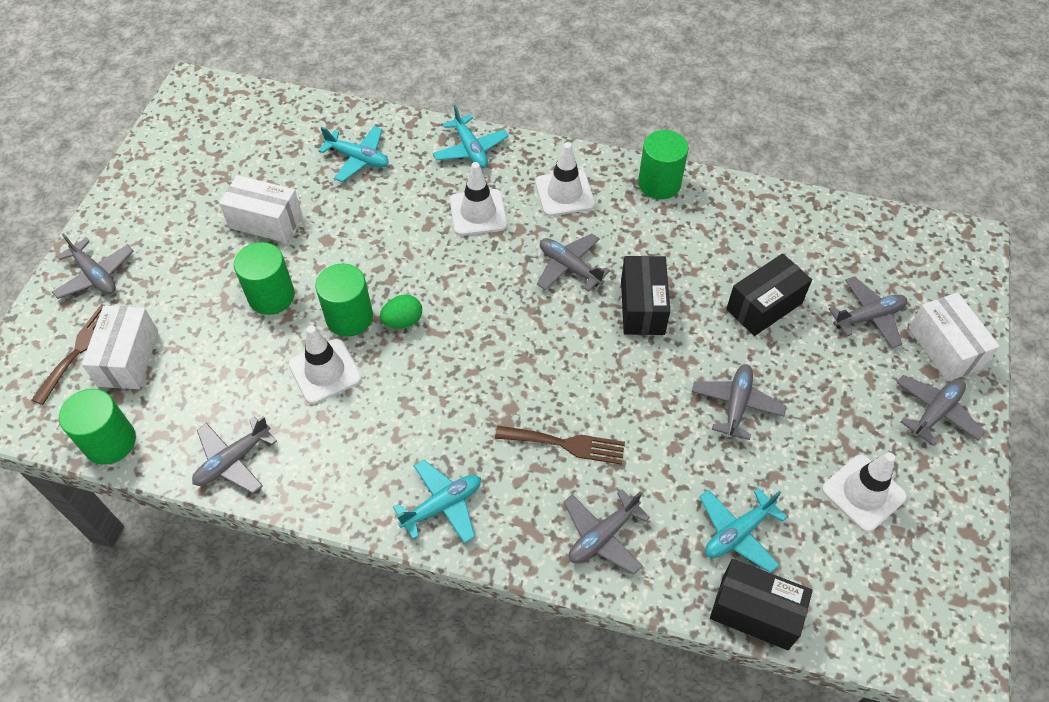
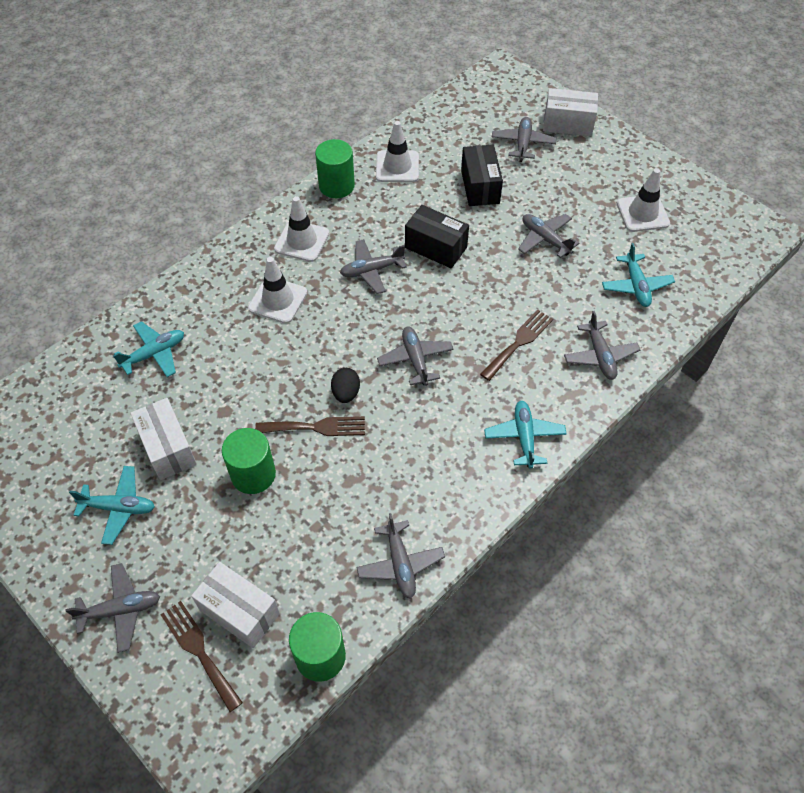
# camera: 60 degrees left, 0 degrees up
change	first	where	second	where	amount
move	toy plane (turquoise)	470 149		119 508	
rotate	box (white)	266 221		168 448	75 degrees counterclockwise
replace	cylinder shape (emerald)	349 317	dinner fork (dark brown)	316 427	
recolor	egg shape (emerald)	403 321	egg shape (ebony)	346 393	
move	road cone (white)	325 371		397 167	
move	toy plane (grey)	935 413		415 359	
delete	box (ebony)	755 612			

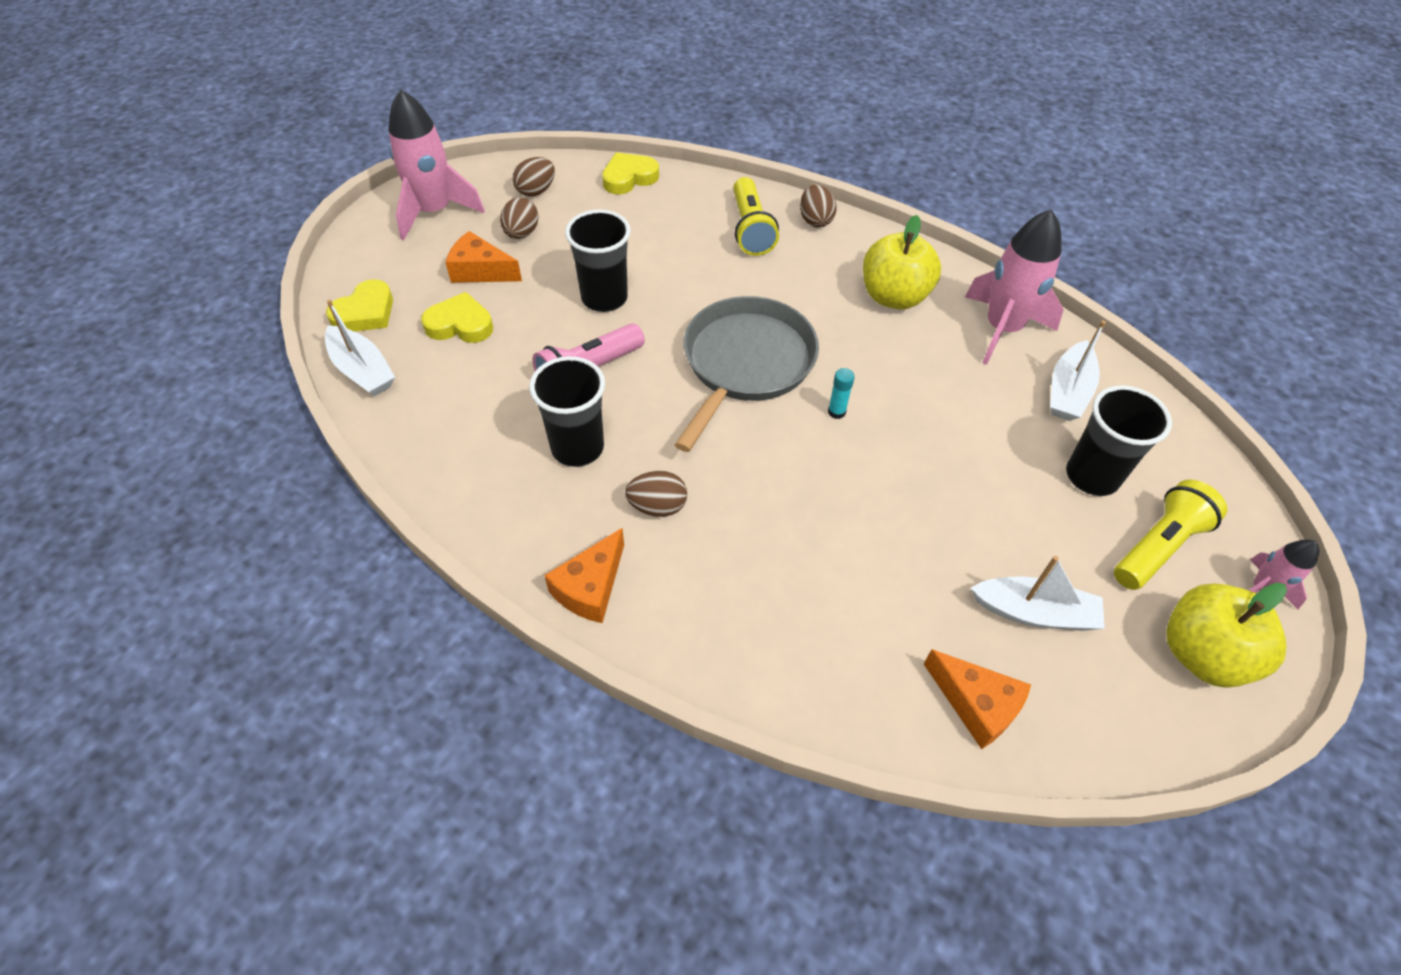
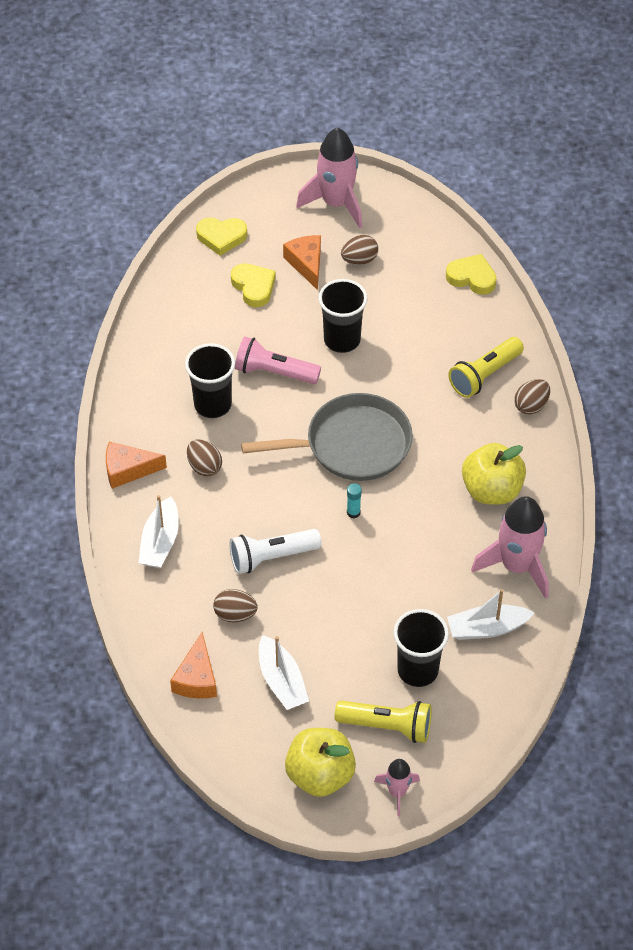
# camera: 55 degrees right, 0 degrees up
change	first	where	second	where	amount
move	egg shape (dark brown)	536 191		235 614	
move	boat (white)	362 370		160 542	
insert			pocket torch (white)	271 557	

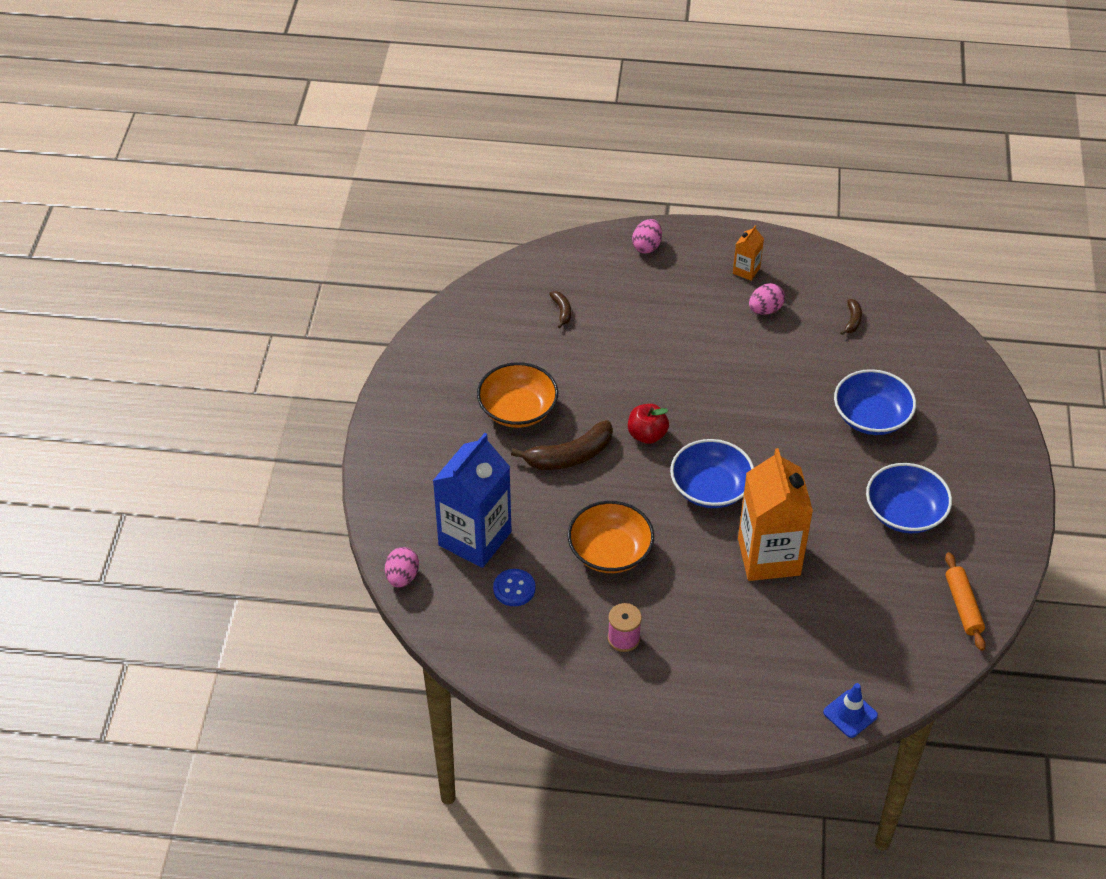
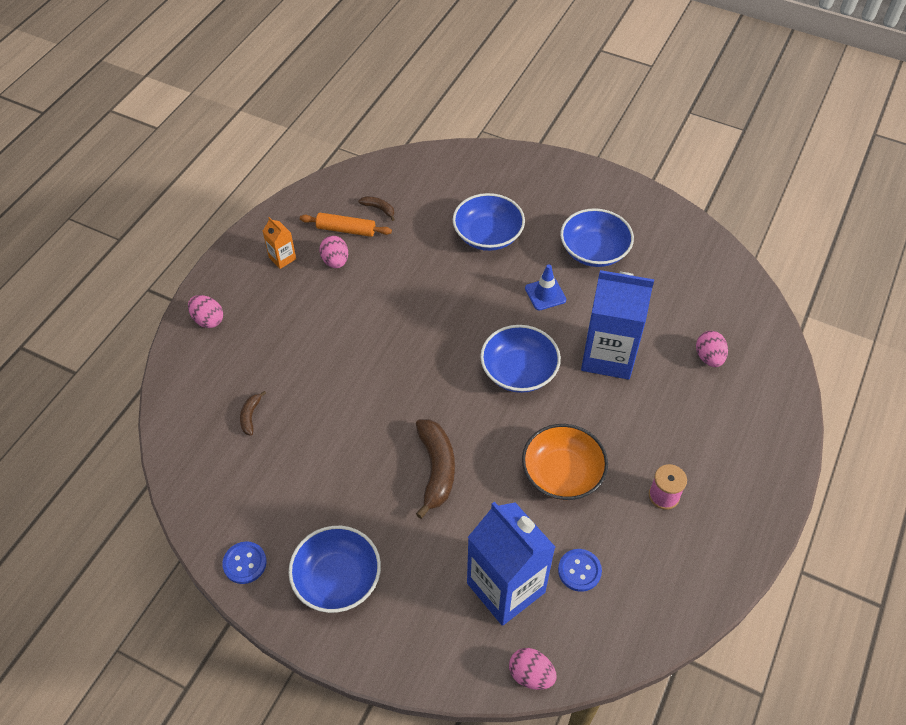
# camera: 70 degrees left, 5 degrees up
change	first	where	second	where	amount
rotate	banana fruit (dark brown)	562 311		250 416	90 degrees counterclockwise
delete	deep dish (orange)	518 409			
delete	toy apple (scarlet)	647 435			
recolor	carton (orange)	769 556	carton (cobalt)	608 356	
move	dough roller (orange)	963 606		346 230	
move	road cone (cobalt)	850 714		545 294	
insert			egg shape (rosy)	709 357	
insert			deep dish (cobalt)	337 579	
insert			button (cobalt)	245 563	

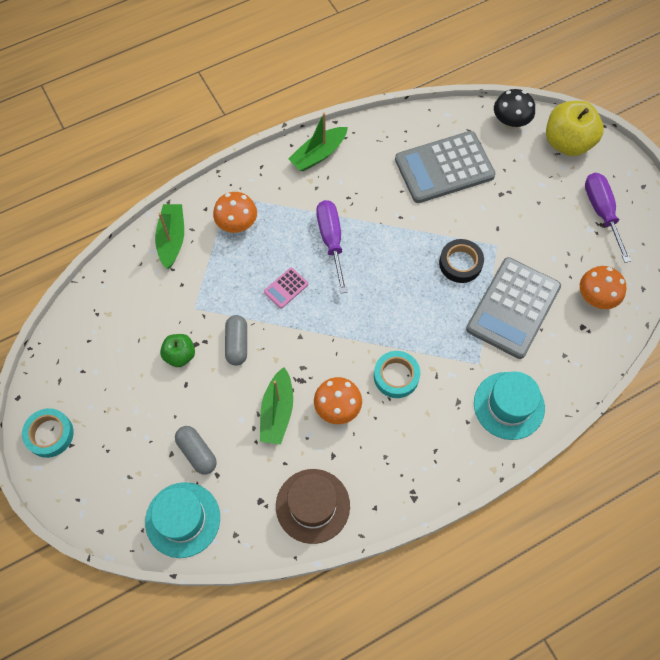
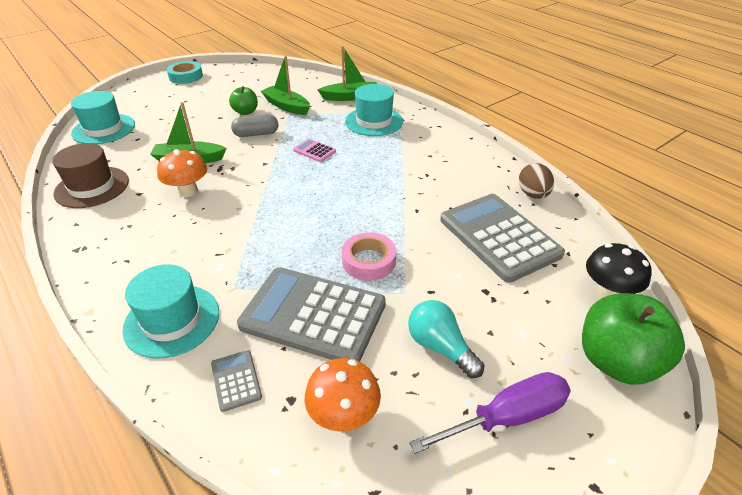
# camera: 80 degrees right, 25 degrees down
change	first	where	second	where	amount
recolor	toy apple (golden)	567 142	toy apple (emerald)	617 361	
move	boat (emerald)	318 154		286 106	
replace	fungus (orange)	237 224	tall hat (turquoise)	374 121	
delete	flat screwdriver (purple)	331 240			
recolor	sticky tape (ebony)	460 263	sticky tape (rosy)	368 261	
delete	sticky tape (turquoise)	396 376			
delete	pill (grey)	197 452			
insert			egg shape (dark brown)	533 194	
insert			lightbulb (turquoise)	440 347	
insert			pocket calculator (grey)	236 380	

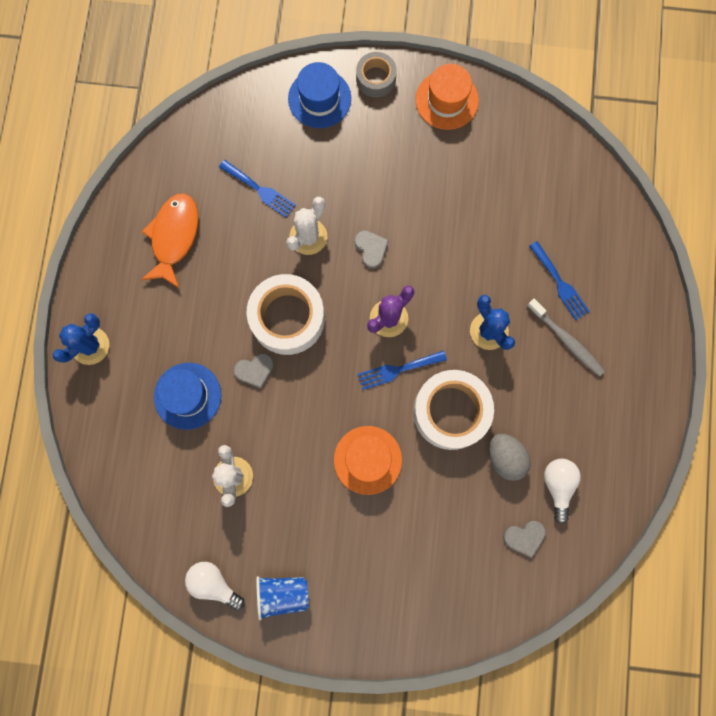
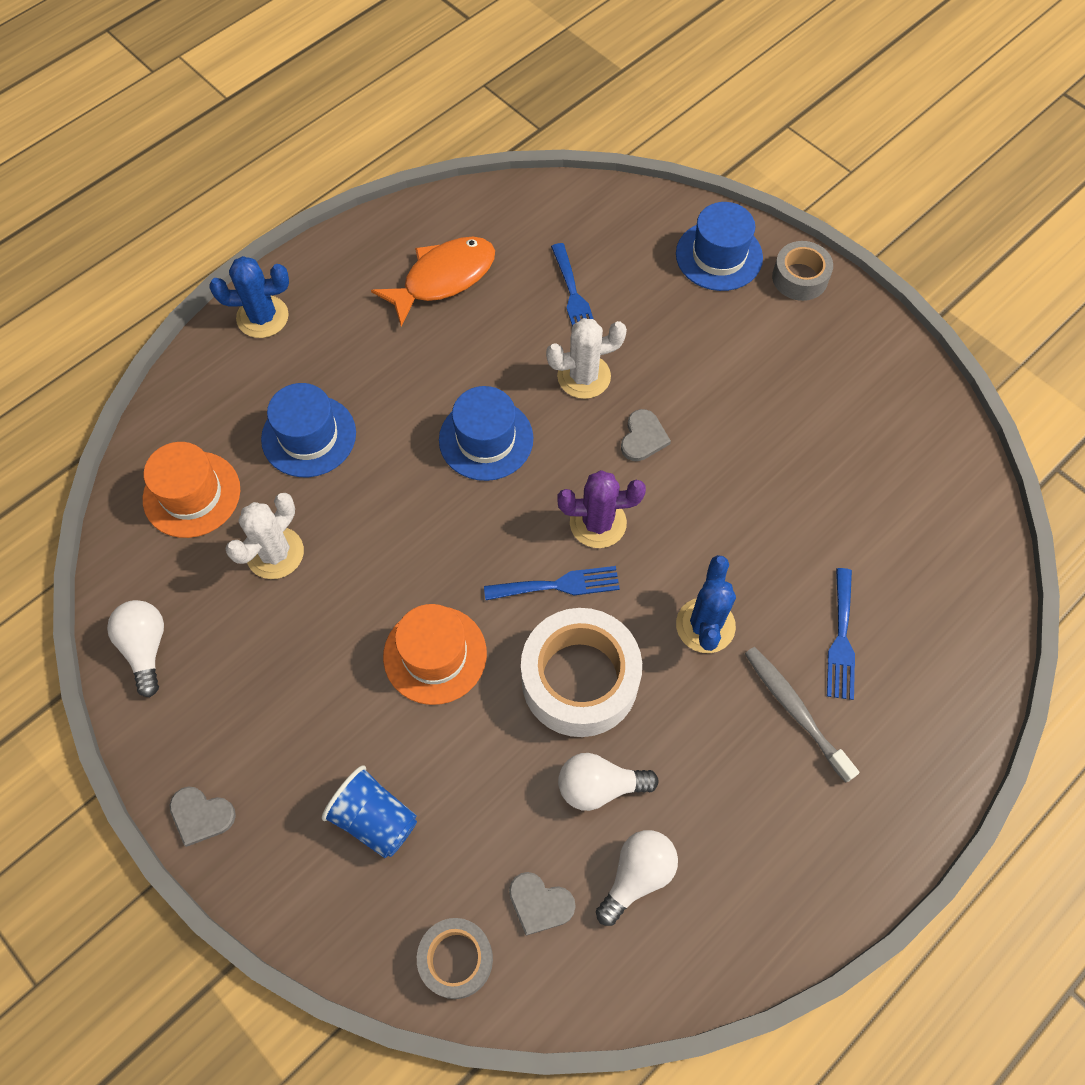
# camera: 40 degrees right, 15 degrees down
change	first	where	second	where	amount
move	tall hat (orange)	447 100		192 494	
replace	sticky tape (white)	287 318	tall hat (cobalt)	486 439	
rotate	dental brush (grey)	566 340		795 710	150 degrees clockwise
rotate	dinner fork (cobalt)	397 370		558 585	150 degrees clockwise
move	heart shape (grey)	255 370		201 815	
replace	egg shape (grey)	505 458	lightbulb (white)	599 786	
move	beaker (cobalt)	282 593		375 819	
insert			sticky tape (grey)	456 959	

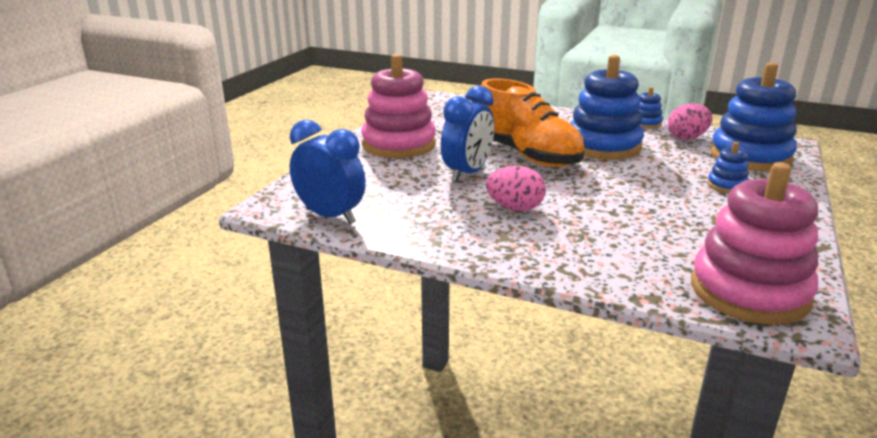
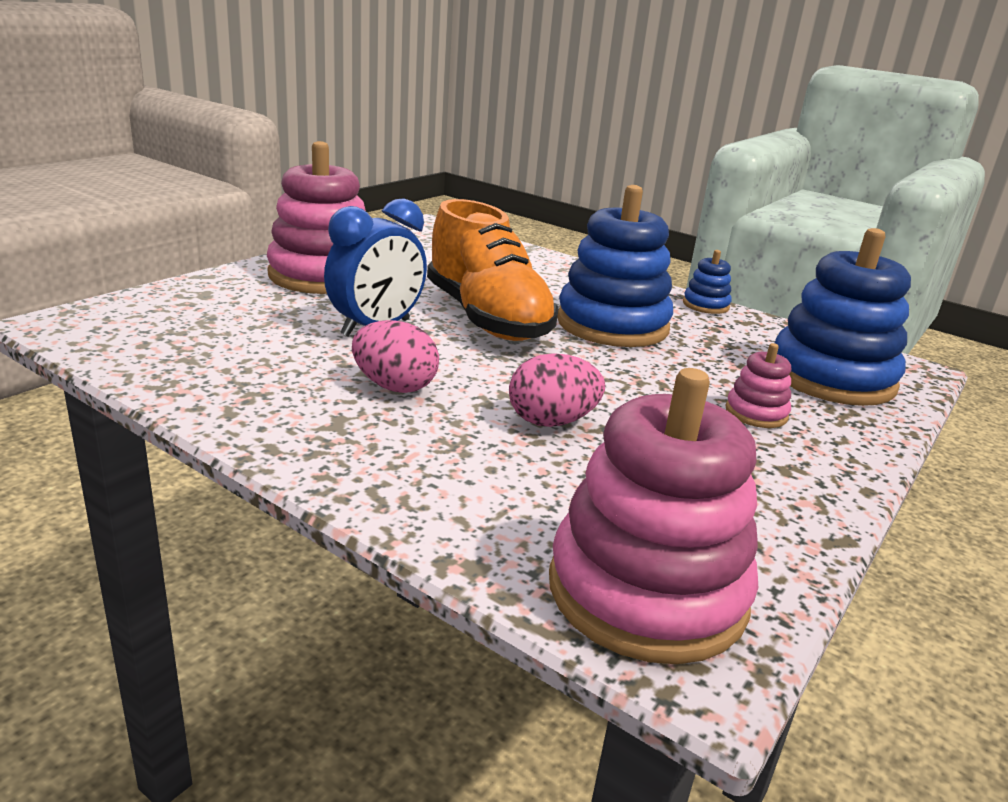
# camera: 10 degrees right, 0 degrees up
change	first	where	second	where	amount
move	egg shape (rosy)	687 138		551 421	
delete	alarm clock (cobalt)	330 216			
recolor	ring stacker (cobalt)	727 186	ring stacker (rosy)	756 413	

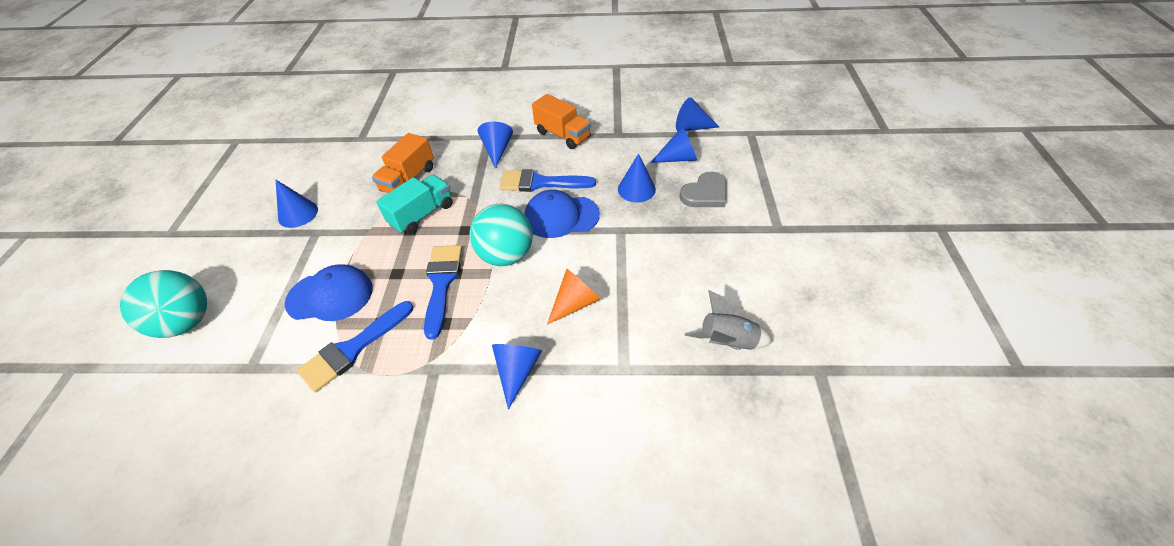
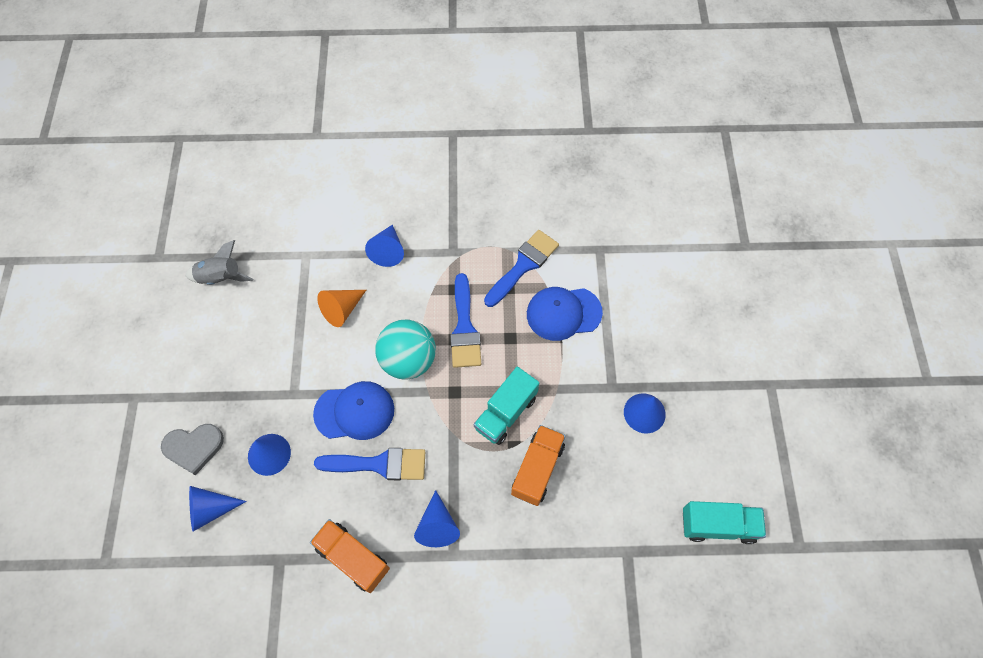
# camera: 175 degrees right, 15 degrees up
change	first	where	second	where	amount
delete	cone shape (cobalt)	691 127			
rotate	heart shape (grey)	705 193		194 447	150 degrees counterclockwise
delete	play ball (turquoise)	187 322			
insert			lorry (turquoise)	718 525	

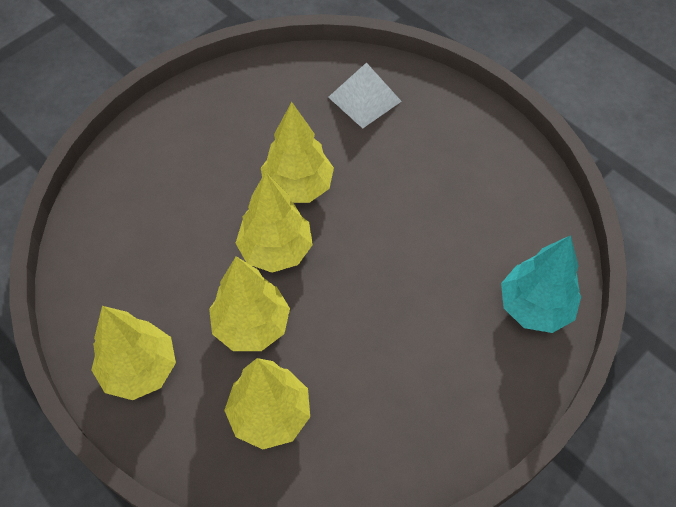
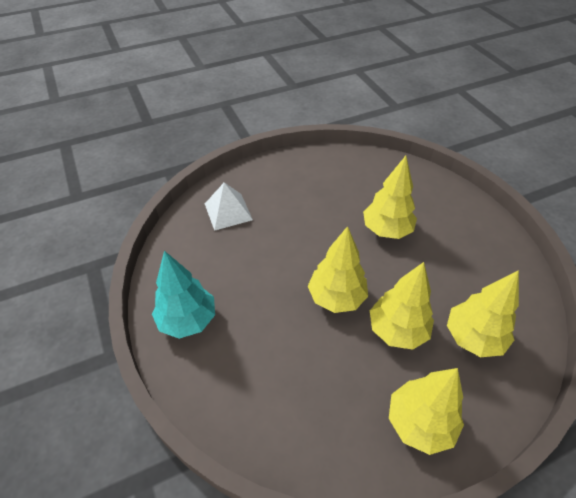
# camera: 70 degrees left, 10 degrees down
change	first	where	second	where	amount
move	tree (golden)	298 186		386 230	
move	tree (turquoise)	535 307		188 320	

